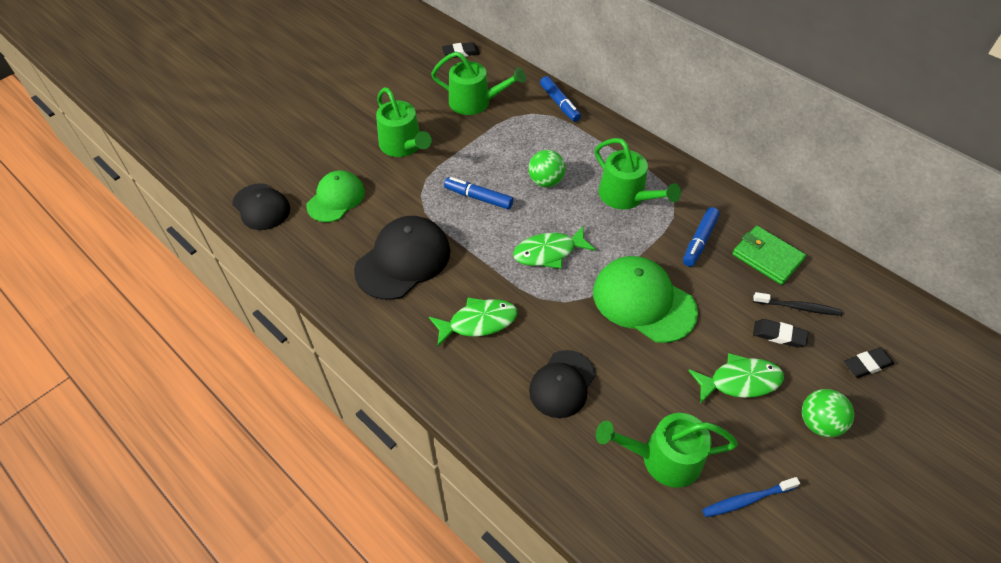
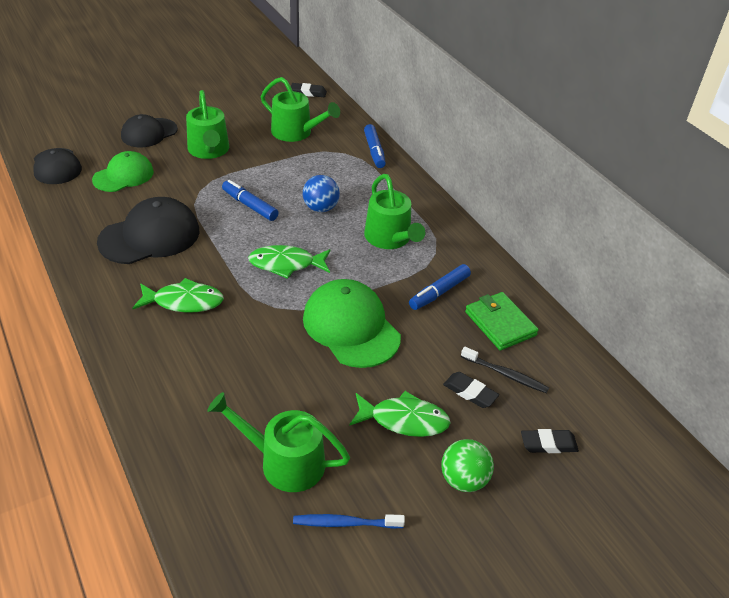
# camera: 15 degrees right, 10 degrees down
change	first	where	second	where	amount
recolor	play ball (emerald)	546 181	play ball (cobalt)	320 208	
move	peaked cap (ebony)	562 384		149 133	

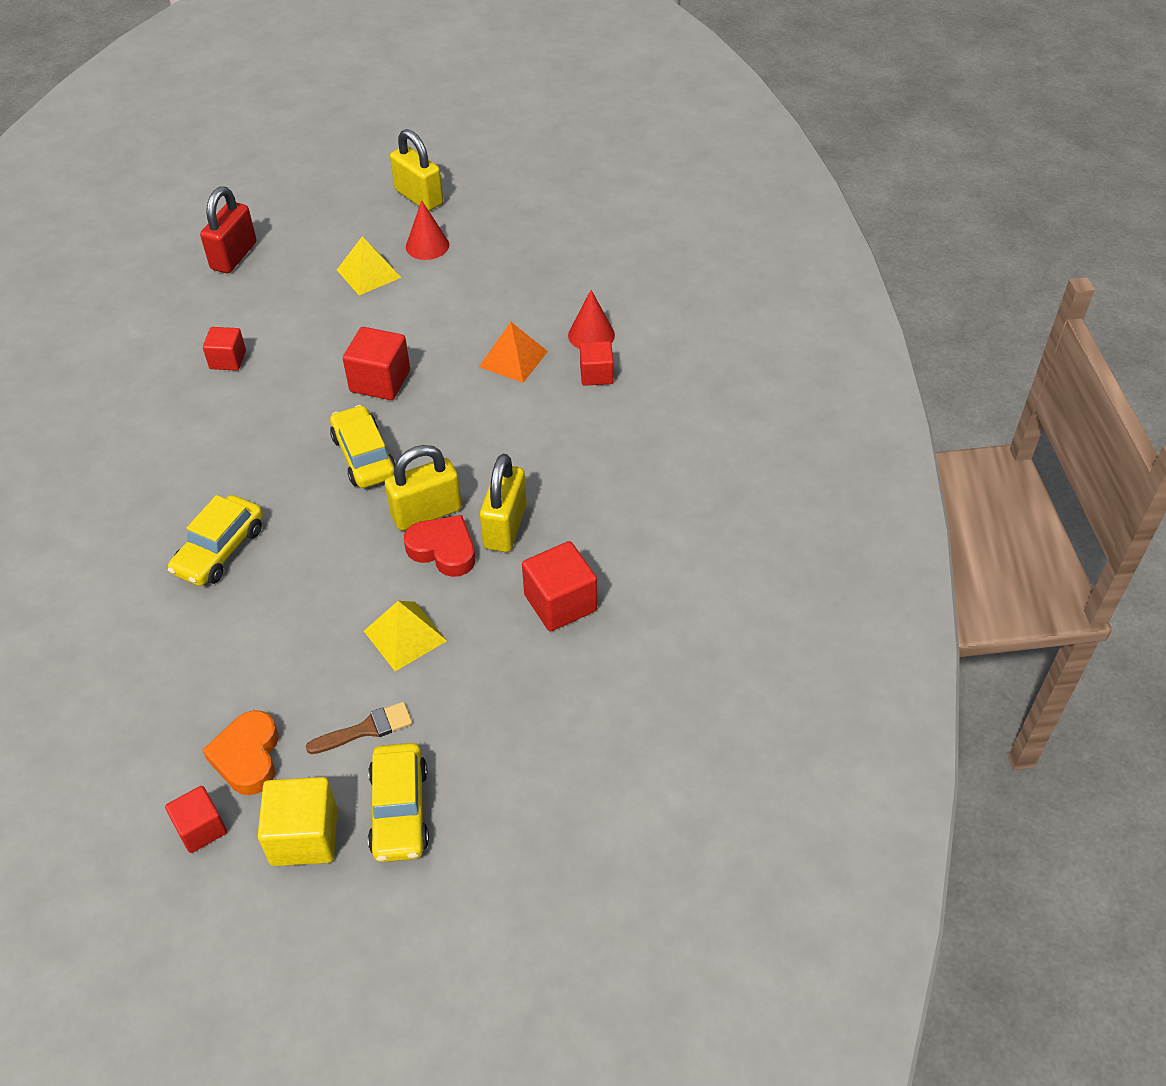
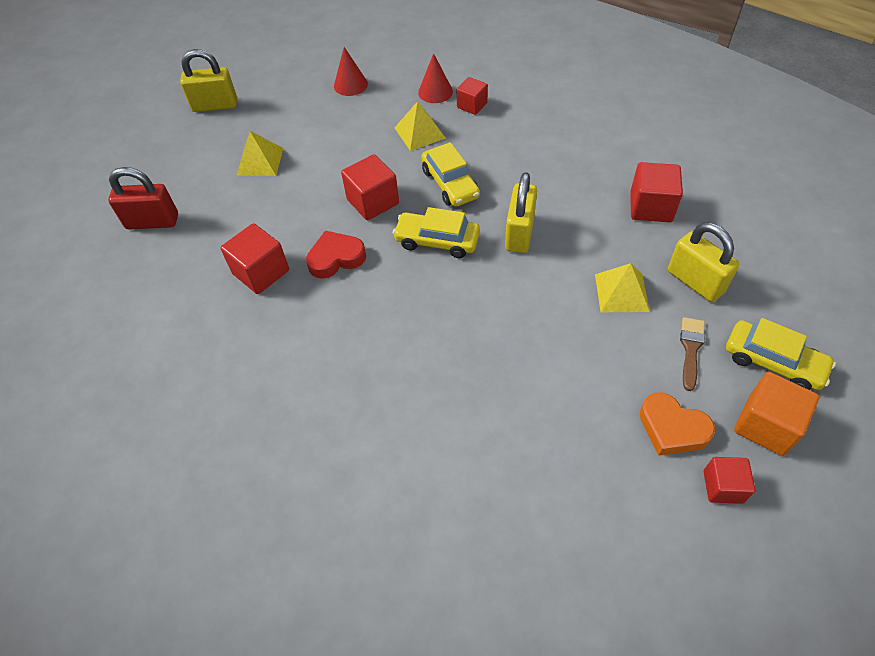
# camera: 50 degrees left, 5 degrees up
change	first	where	second	where	amount
rotate	small lock (scarlet)	234 256		152 222	60 degrees counterclockwise
move	cone shape (scarlet)	427 246		350 85	
recolor	solid pyramid (orange)	513 359	solid pyramid (golden)	420 133	
resize	block (scarlet)	228 360		261 272	x1.54
move	small lock (golden)	505 526		695 281	
move	automobile (golden)	219 550		450 184	
move	heart shape (scarlet)	443 550		336 258	
recolor	block (golden)	304 836	block (orange)	765 425	

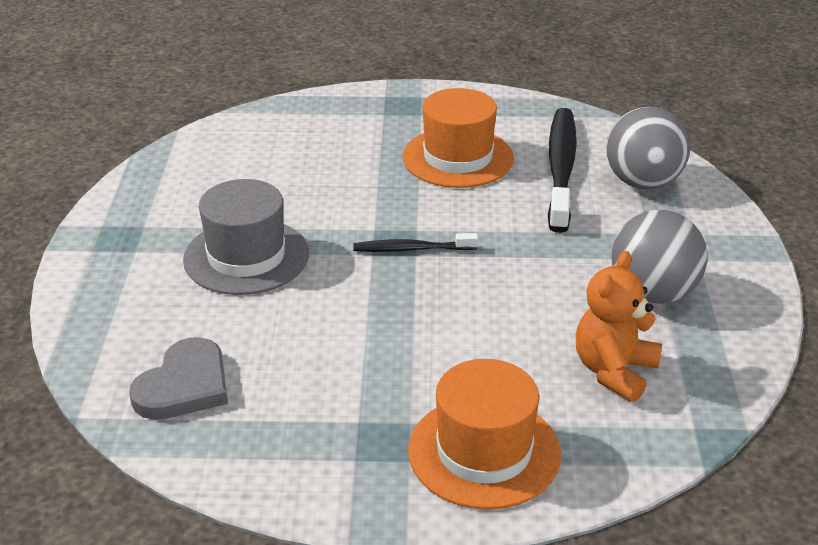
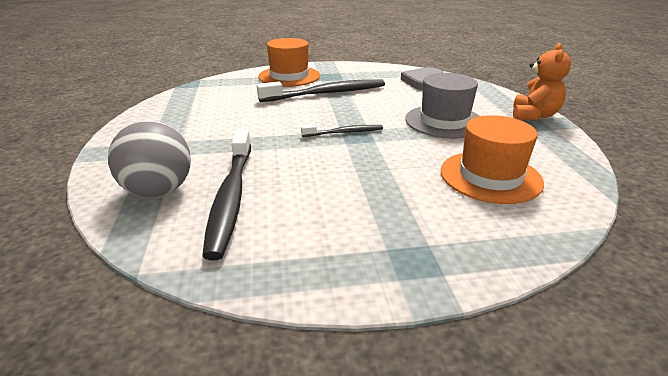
# camera: 170 degrees right, 5 degrees down
change	first	where	second	where	amount
move	tall hat (orange)	458 158		490 176	
delete	play ball (grey)	653 293			
move	teddy bear (orange)	614 371		534 115	
insert			dental brush (ebony)	326 93	

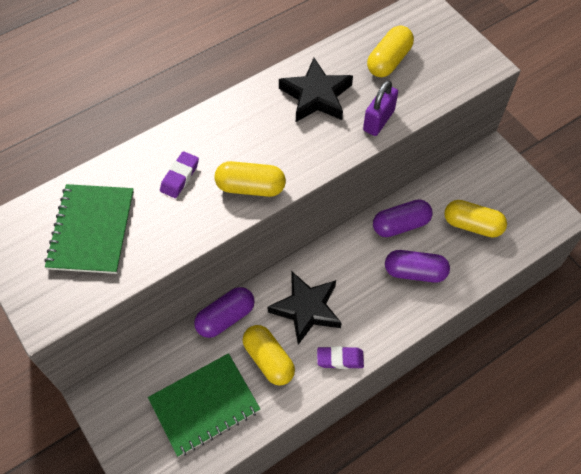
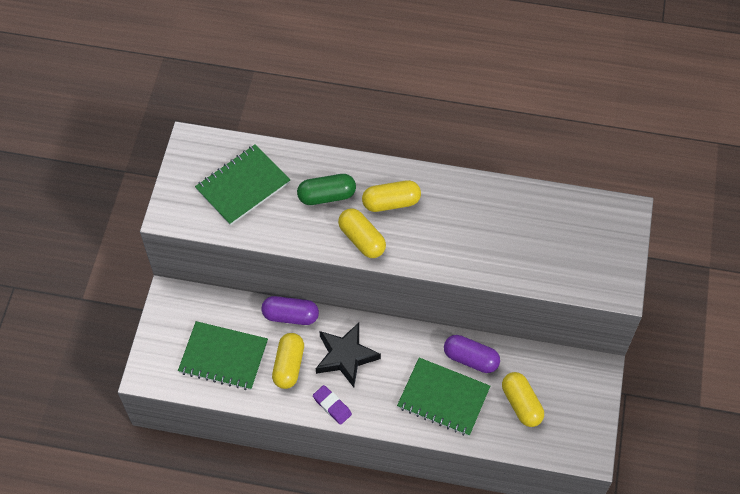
# camera: 45 degrees right, 0 degrees up
change	first	where	second	where	amount
move	pill (golden)	388 61		391 202	
delete	star shape (ebony)	316 96			
delete	small lock (purple)	378 120			
replace	eraser (purple)	180 177	pill (emerald)	326 196	
replace	pill (purple)	415 272	notebook (emerald)	443 398	

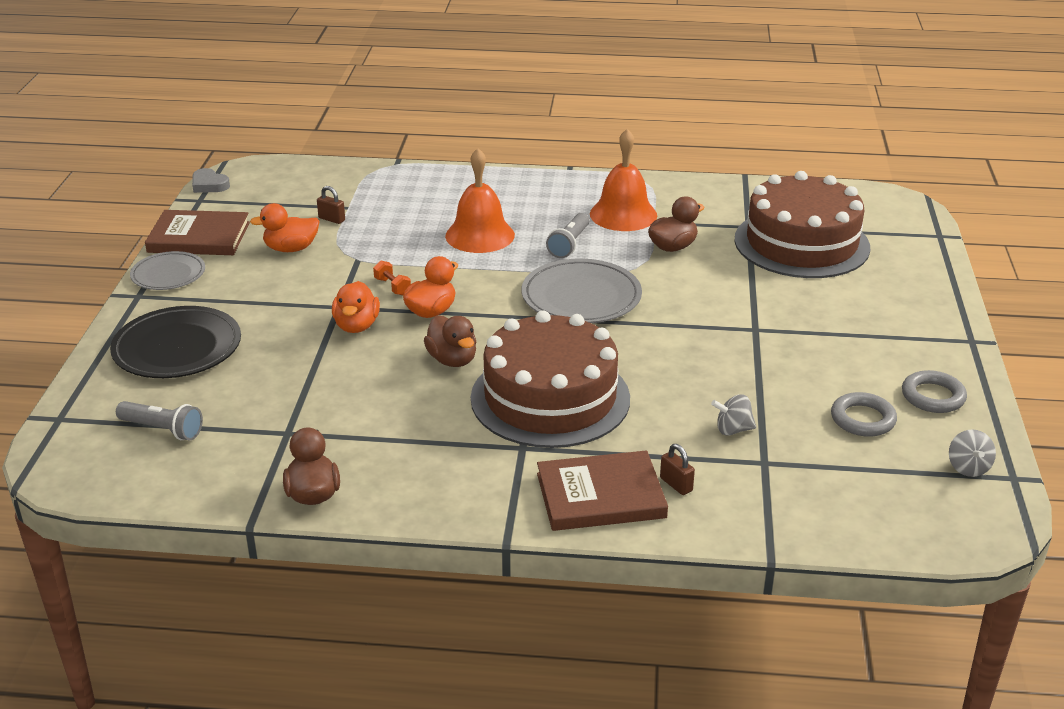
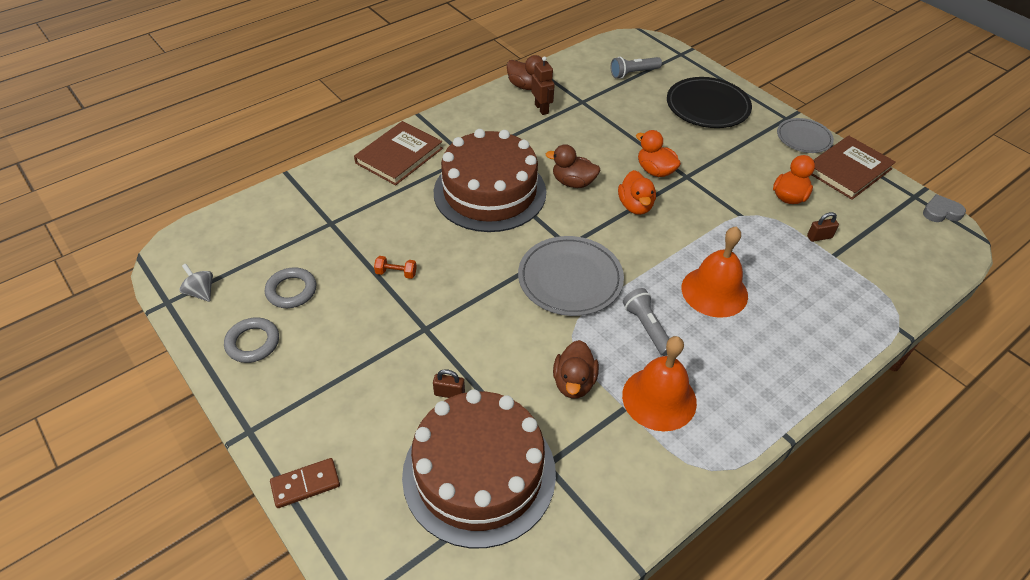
# camera: 135 degrees right, 15 degrees up
change	first	where	second	where	amount
move	hand weight (orange)	392 287		396 273	
delete	whirligig (grey)	733 430			
move	small lock (dark brown)	676 484		449 393	
insert			robot (dark brown)	541 109	
insert			domino tile (dark brown)	305 484	

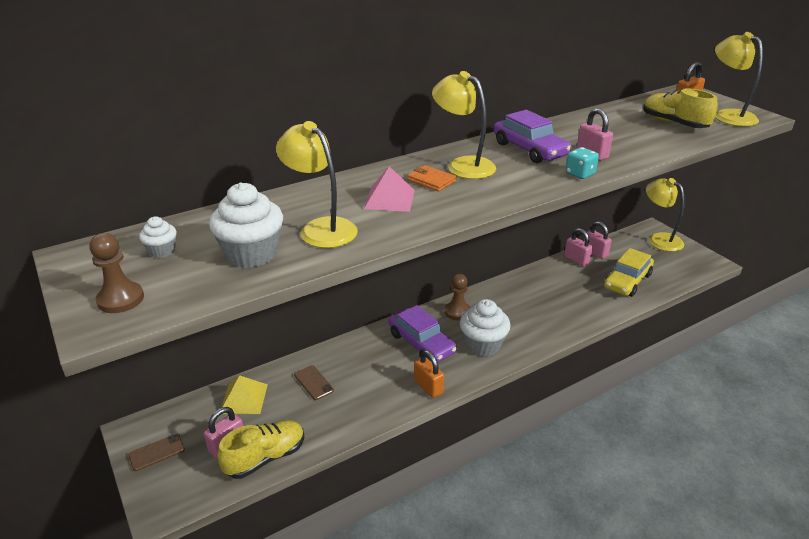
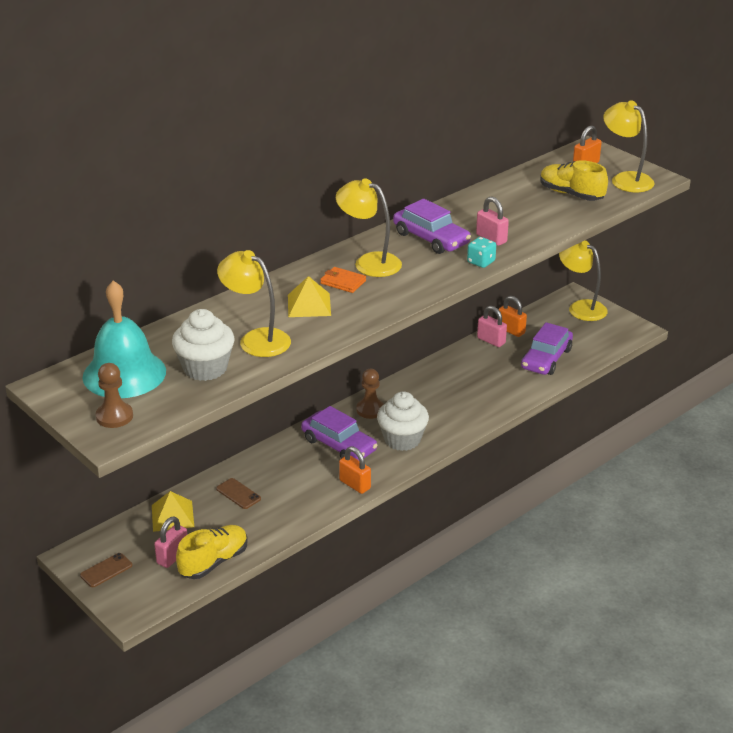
# camera: 10 degrees left, 0 degrees up
change	first	where	second	where	amount
recolor	solid pyramid (rosy)	389 199	solid pyramid (golden)	309 305	
replace	muffin (white)	162 251	school bell (turquoise)	124 374	
recolor	small lock (rosy)	595 253	small lock (orange)	511 330	
recolor	automobile (golden)	627 281	automobile (purple)	546 359	

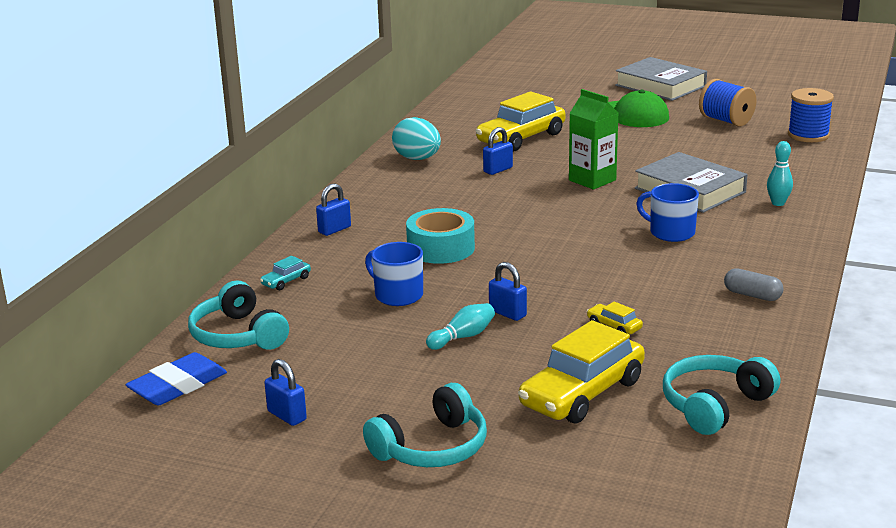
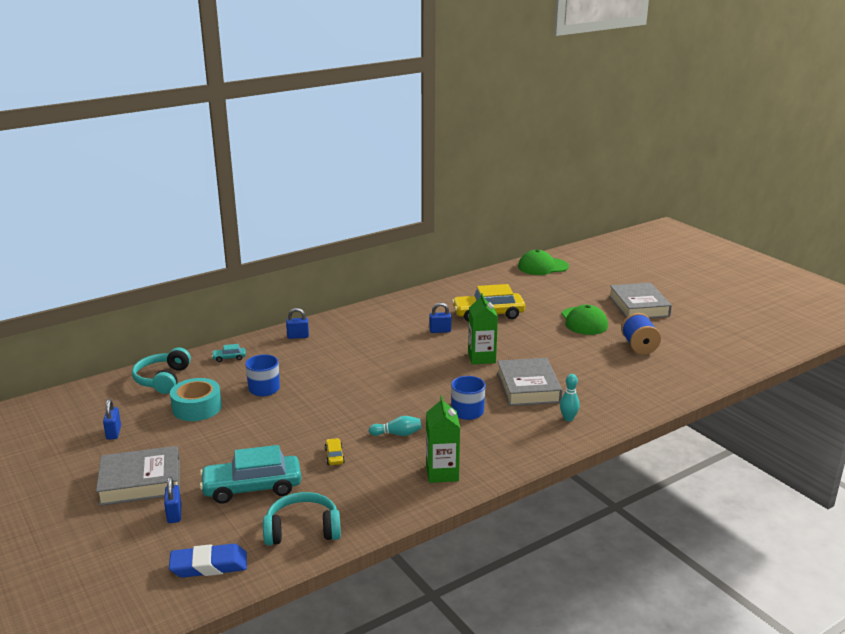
# camera: 35 degrees right, 0 degrees up
change	first	where	second	where	amount
delete	reel of thread (cobalt)	808 135			
delete	egg shape (turquoise)	417 159			
move	sticky tape (turquoise)	441 248		197 408	
move	small lock (cobalt)	507 313		174 514	
replace	pill (grey)	752 295	carton (emerald)	442 473	
move	tenpin (turquoise)	463 337		397 434	
recolor	automobile (golden)	582 393	automobile (turquoise)	252 488	
move	eraser (cobalt)	178 386		209 565	
replace	headphones (turquoise)	432 448	book (grey)	140 482	
insert			peaked cap (emerald)	542 267	

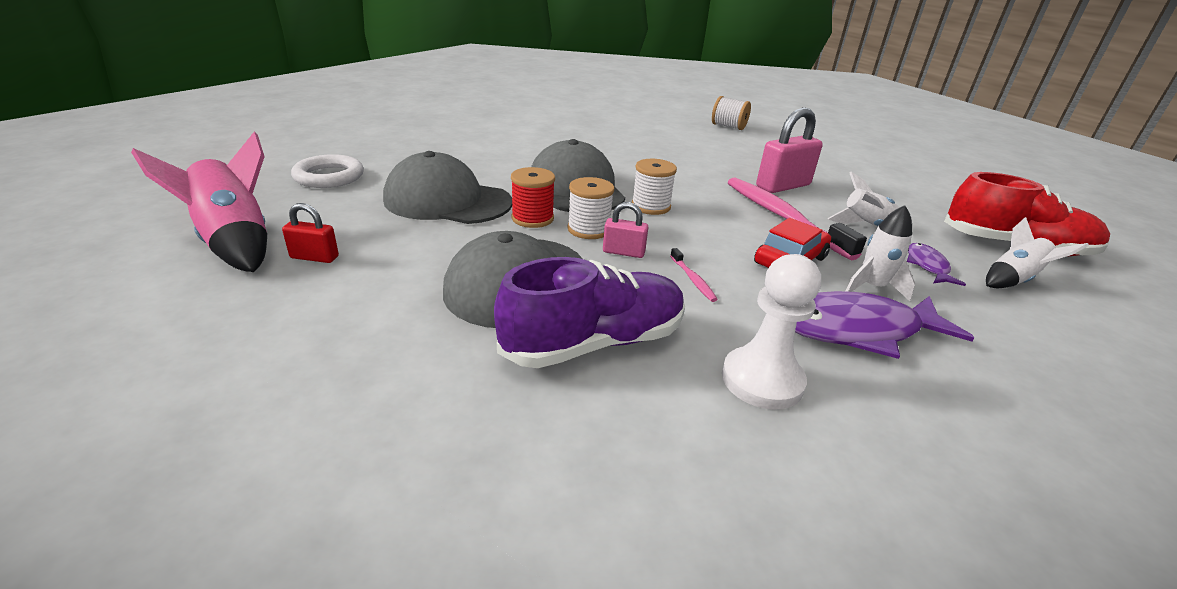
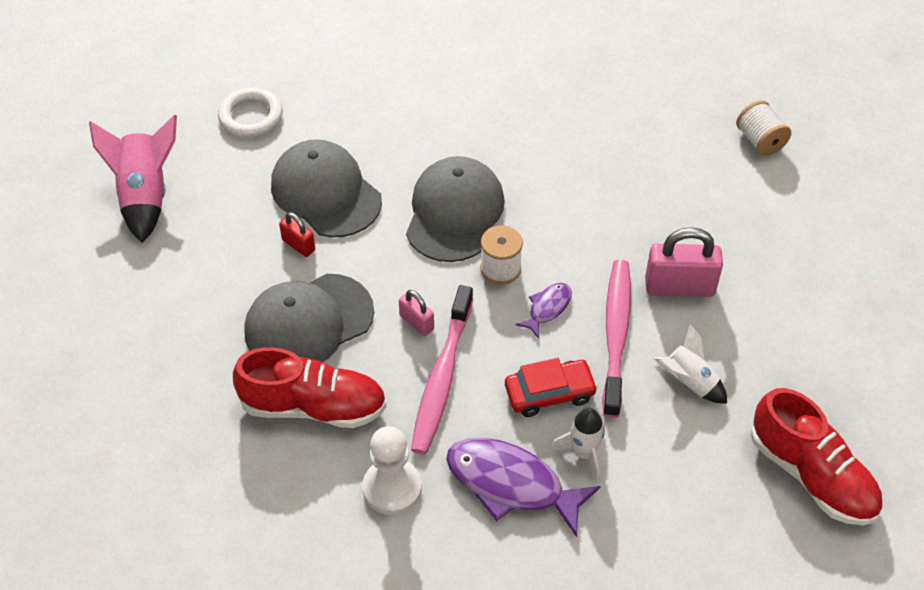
# camera: 35 degrees right, 20 degrees up
change	first	where	second	where	amount
delete	reel of thread (scarlet)	532 218			
delete	reel of thread (white)	589 229			
move	small lock (scarlet)	314 257		298 245	
delete	spaceship (white)	1013 280			
move	toy fish (purple)	927 266		547 308	
resize	dental brush (rosy)	693 279		442 378	x2.47
recolor	lace-up shoe (purple)	594 343	lace-up shoe (scarlet)	313 406	

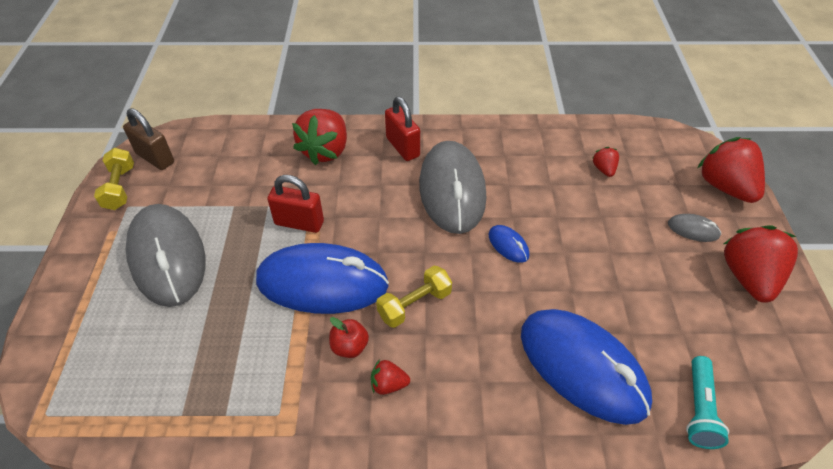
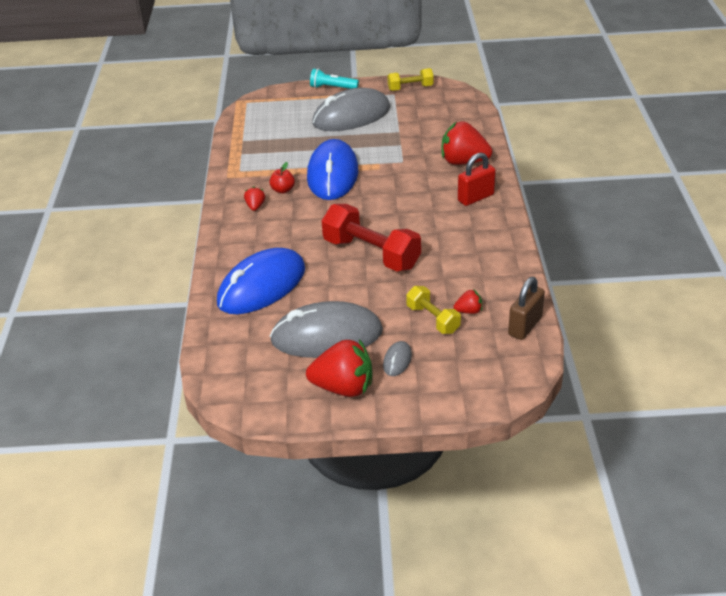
# camera: 90 degrees right, 10 degrees down
change	first	where	second	where	amount
move	small lock (dark brown)	155 158		525 326	
delete	toy strawberry (scarlet)	725 187			
move	computer mouse (grey)	452 190		327 336	
delete	small lock (scarlet)	299 223			
replace	computer mouse (cobalt)	508 245	hand weight (scarlet)	371 254	
move	hand weight (golden)	414 304		433 319	
move	pocket torch (turquoise)	699 409		332 88	

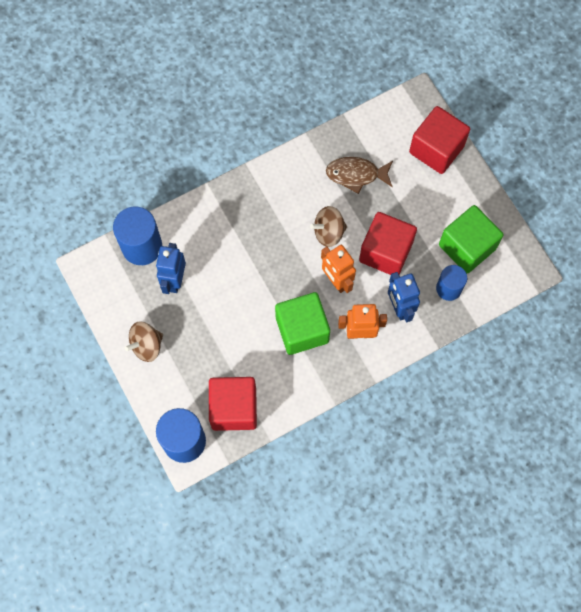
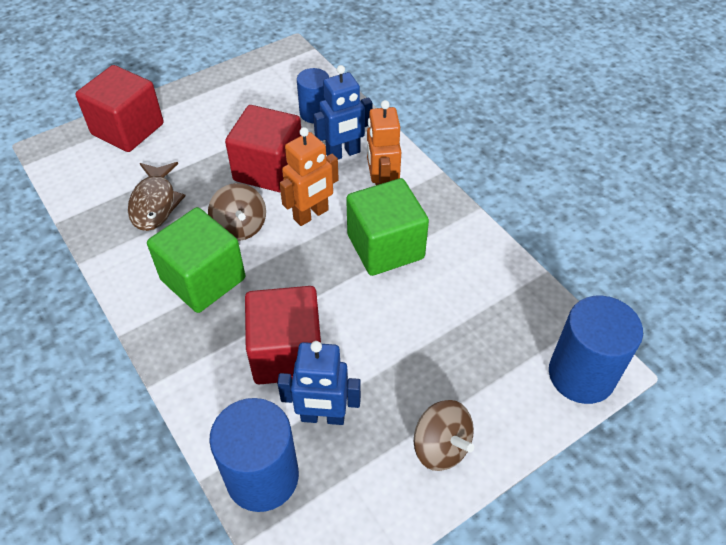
# camera: 95 degrees left, 20 degrees down
change	first	where	second	where	amount
move	block (emerald)	467 247		203 279	
move	block (scarlet)	234 408		287 353	

